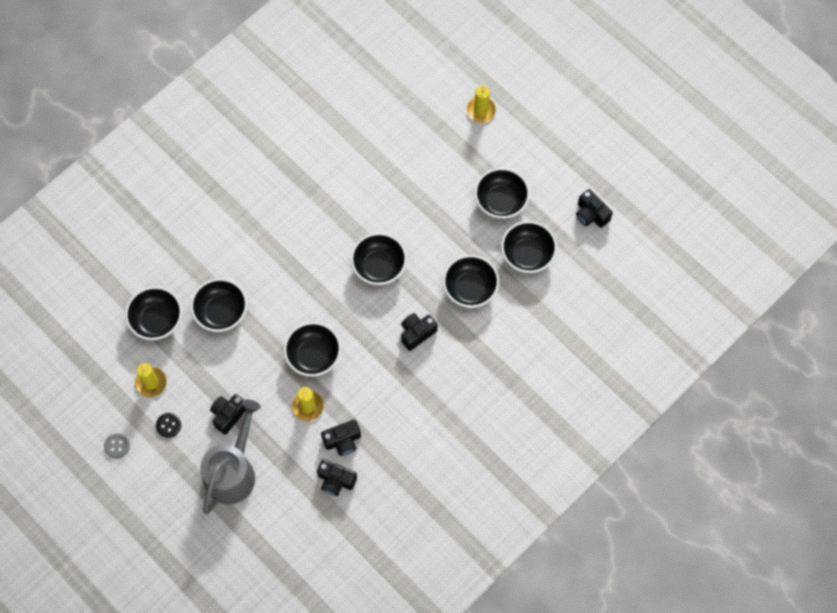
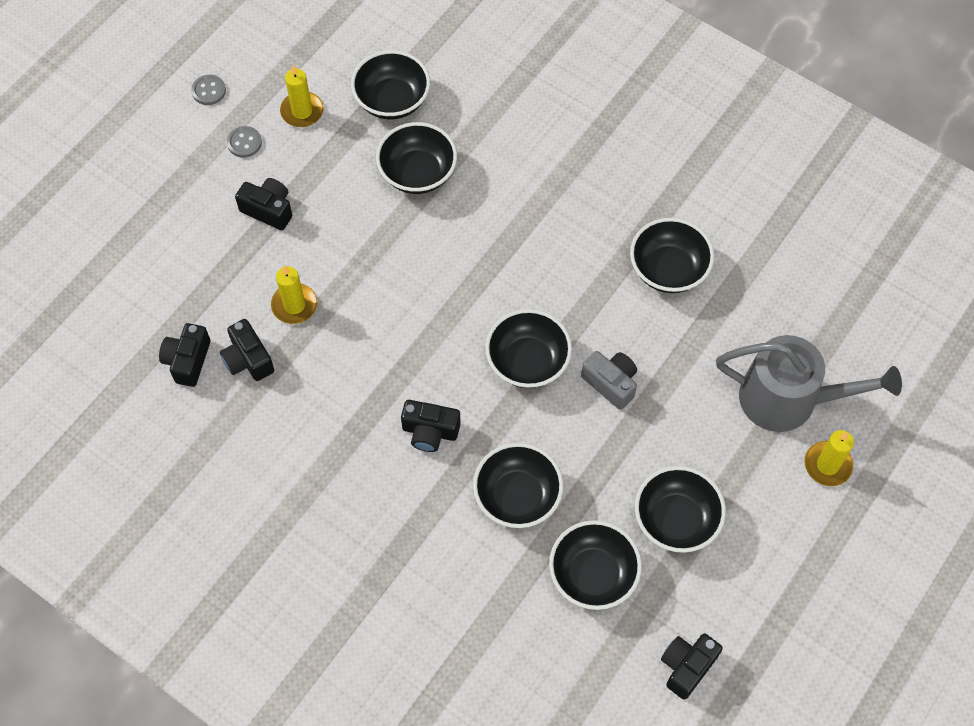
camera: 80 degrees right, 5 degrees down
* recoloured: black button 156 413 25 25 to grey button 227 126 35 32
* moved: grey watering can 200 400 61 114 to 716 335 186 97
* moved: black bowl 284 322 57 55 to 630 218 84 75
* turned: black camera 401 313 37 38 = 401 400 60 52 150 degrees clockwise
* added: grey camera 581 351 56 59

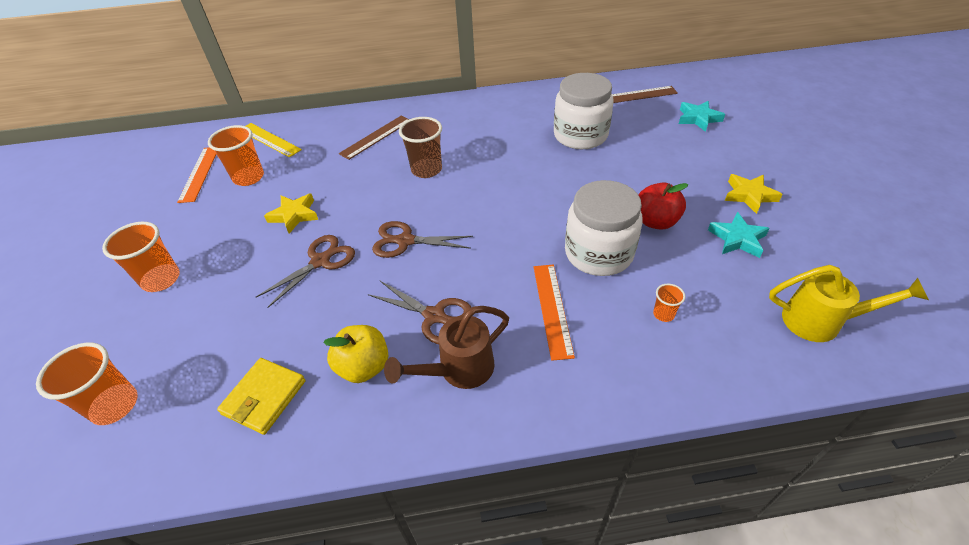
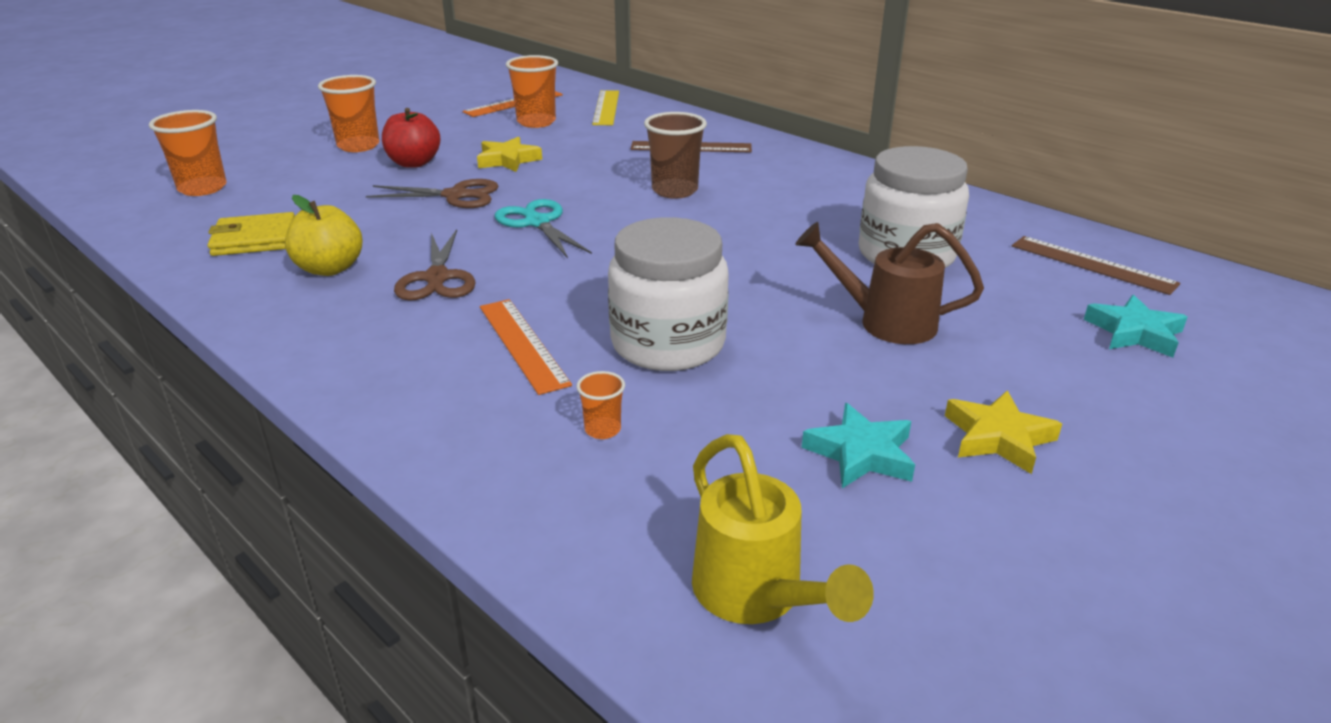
camera: 50 degrees right, 15 degrees down
* recoloured: brown scissors 372 221 101 37 to turquoise scissors 495 199 97 59
* moved: brown watering can 384 306 125 83 to 795 222 189 122
* turned: orange ruler 534 265 41 96 = 480 299 92 96 75 degrees counterclockwise
* moved: red apple 639 182 49 48 to 382 108 58 60

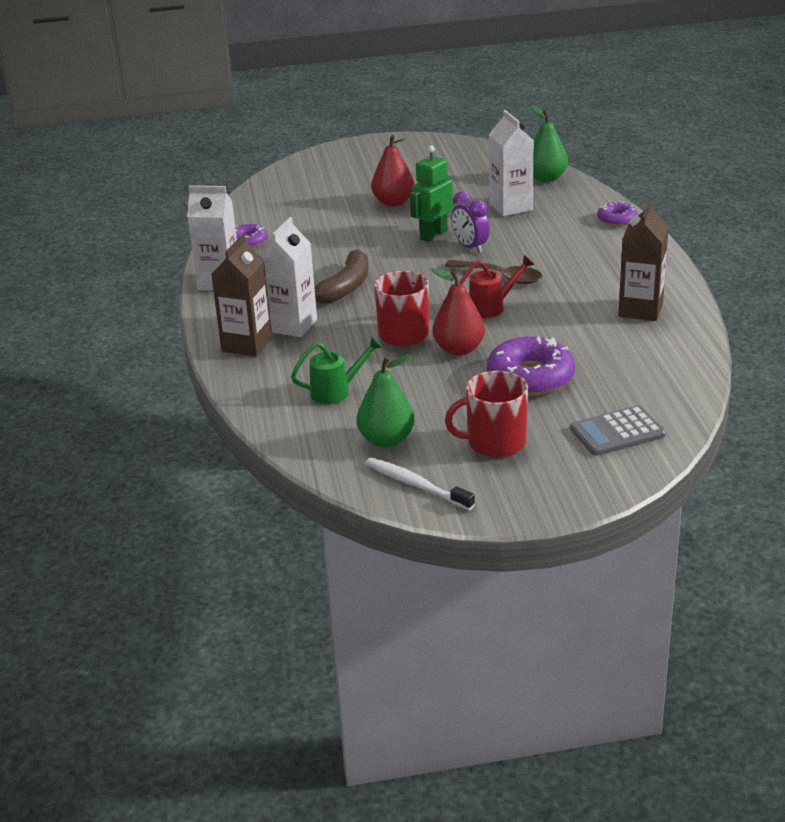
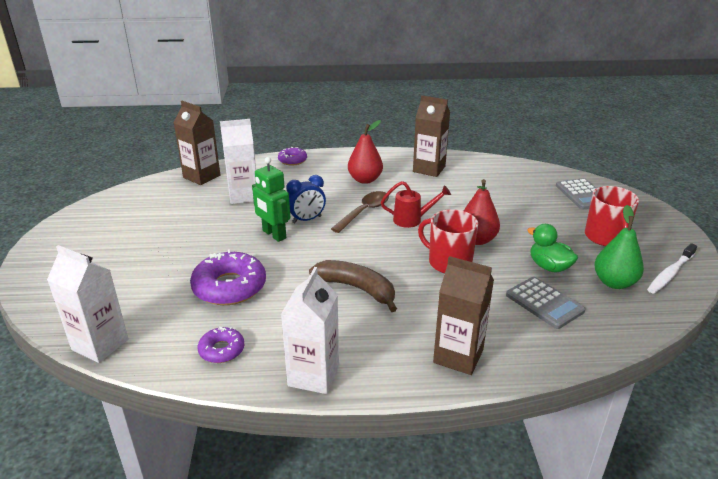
camera: 85 degrees left, 0 degrees up
* moved: white carton 259 217 58 120 to 47 245 81 118
* replaced: green watering can 291 336 92 68 to grey calculator 506 277 80 52
* moved: red pear 371 134 43 73 to 348 120 35 64
* recoloured: purple clock 451 191 39 62 to blue clock 286 175 40 48
* turned: red watering can 459 255 76 63 = 381 181 70 47 105 degrees clockwise
* moved: purple donut 487 336 88 59 to 190 249 76 56
* replaced: green pear 530 105 38 77 to brown carton 173 101 47 84
* added: green duck 527 224 51 49

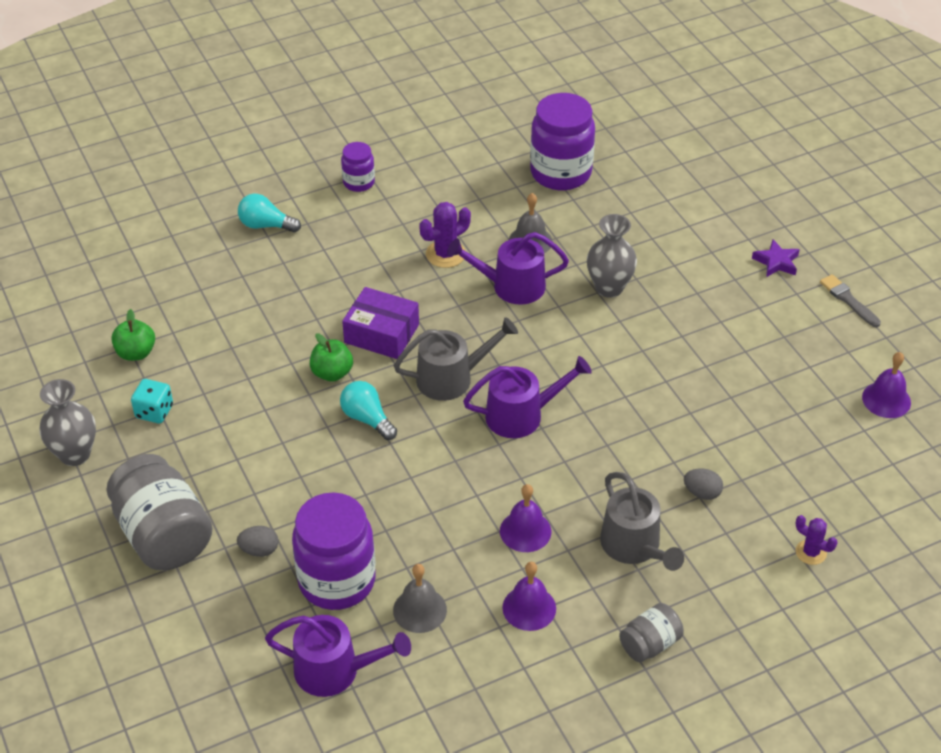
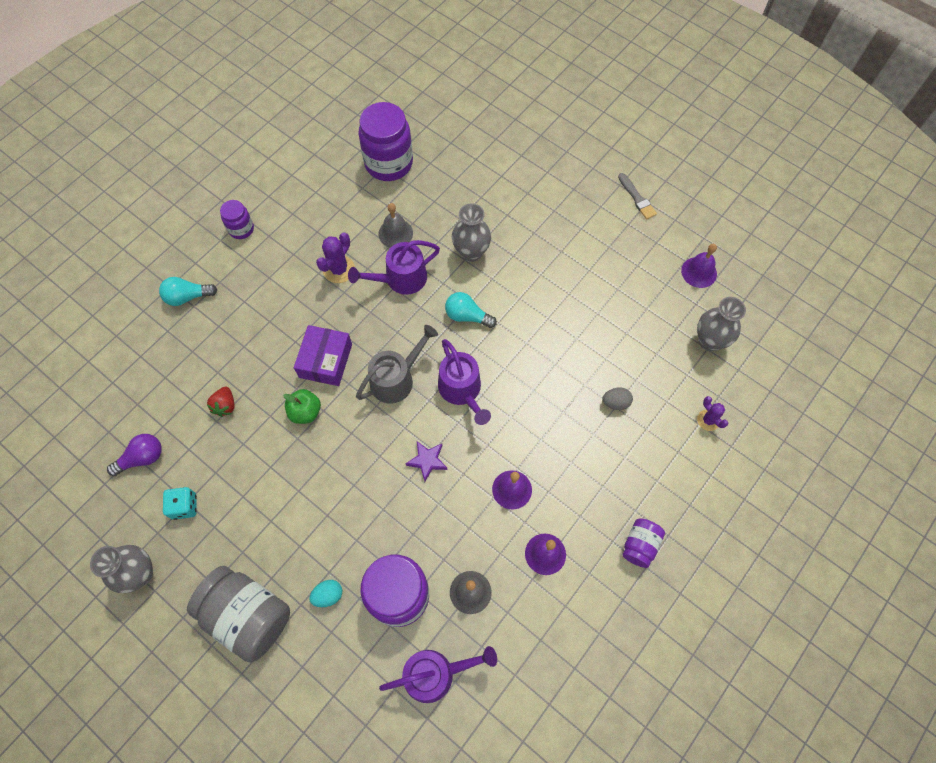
camera: 25 degrees left, 20 degrees up
* replaced: green apple 111 309 44 52 to purple light bulb 107 434 55 42
* recoloured: grey egg 237 526 41 31 to turquoise egg 309 580 33 27
* moved: turquoise light bulb 340 381 57 59 to 445 292 52 36
* turned: purple box 342 287 77 72 = 294 325 58 61 75 degrees counterclockwise
* turned: purple watering can 463 356 129 82 = 438 339 53 86 105 degrees clockwise
* removed: grey watering can 600 472 84 99
* recoloured: grey jar 619 603 65 59 to purple jar 622 518 43 50
* moved: purple star 752 239 48 38 to 405 441 42 41
* turned: purple cactus 796 515 41 50 = 697 396 31 35 45 degrees clockwise
* turned: grey brush 820 274 61 53 = 618 173 39 46 150 degrees counterclockwise
* added: red strawberry 206 387 29 30
* added: grey vase 697 297 49 54

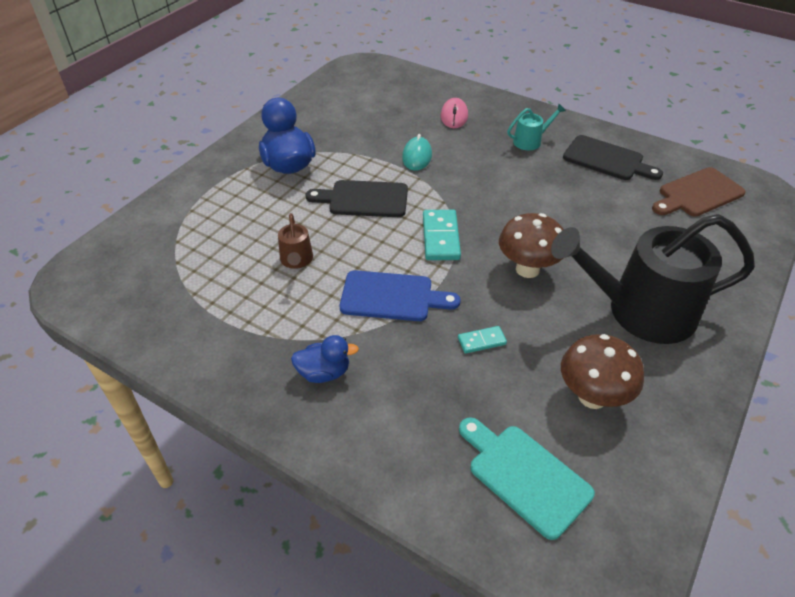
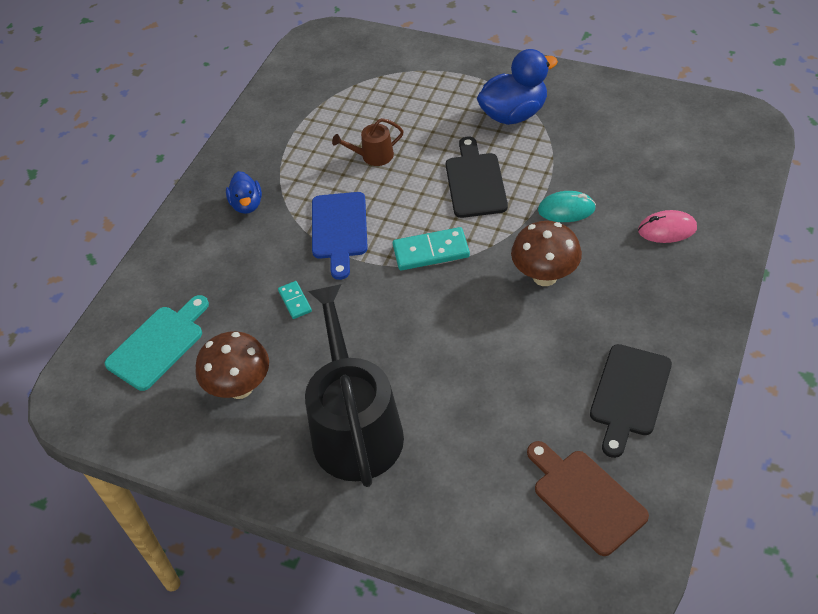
camera: 85 degrees right, 5 degrees up
* moved: brown mushroom 499 213 65 65 to 511 221 71 65
* removed: turquoise watering can 507 104 59 46

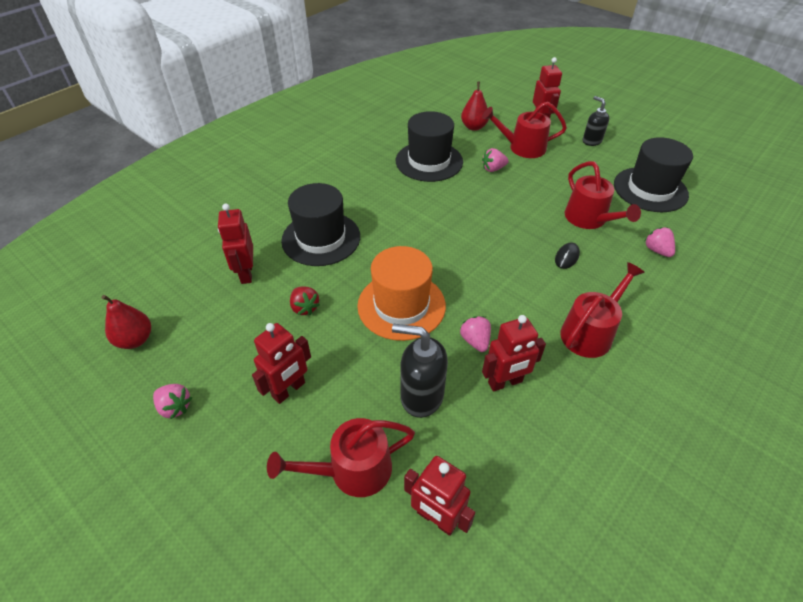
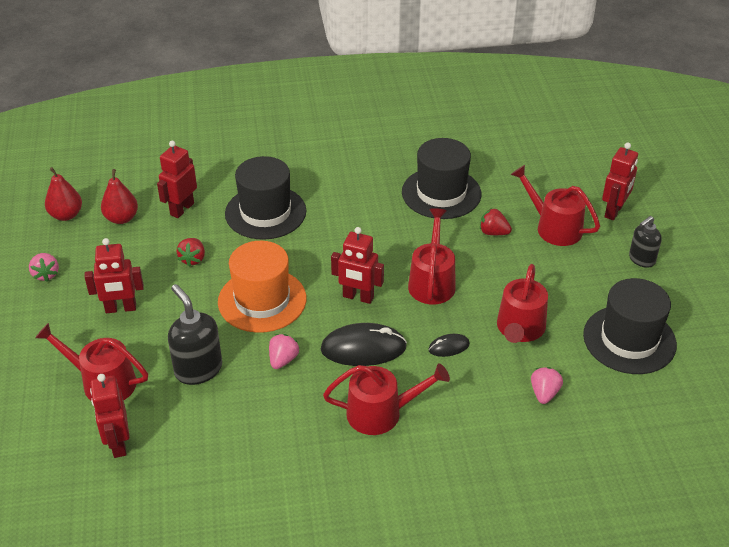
camera: 40 degrees right, 5 degrees down
* moved: red pear 461 82 28 49 to 101 169 37 55
* recoloured: pink strawberry 482 148 27 24 to red strawberry 480 208 32 27
* moved: red robot 482 315 64 77 to 331 227 53 77
* turned: black soap dispenser 583 96 26 50 = 629 216 33 52 135 degrees counterclockwise
* added: black mouse 321 323 86 43
* added: red watering can 408 208 48 96

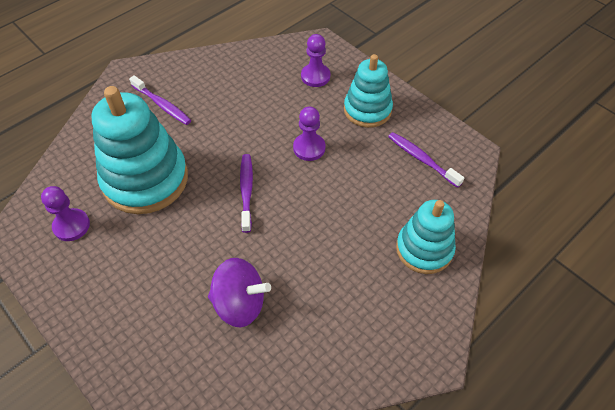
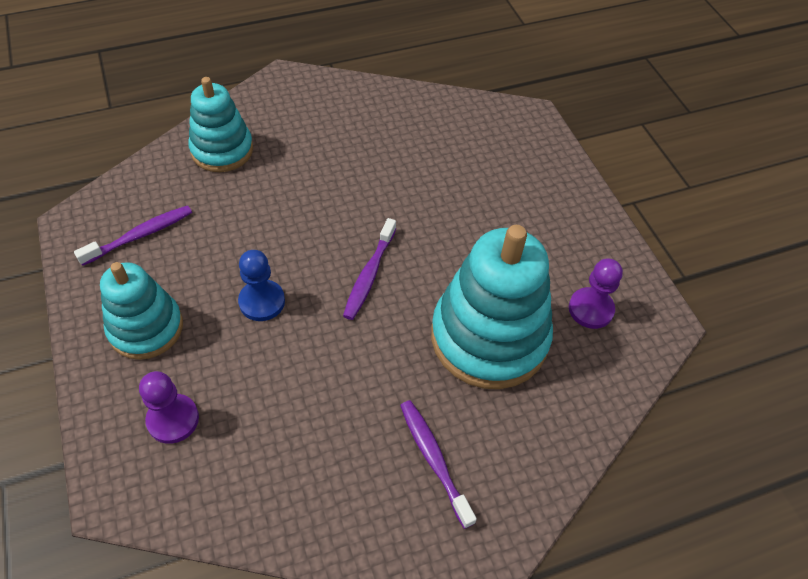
camera: 160 degrees left, 0 degrees up
* removed: purple spinning top 208 258 63 69
* recoloured: purple pawn 293 106 33 55 to blue pawn 238 250 47 71
* turned: purple toothbrush 388 132 76 56 = 74 205 118 61 105 degrees counterclockwise

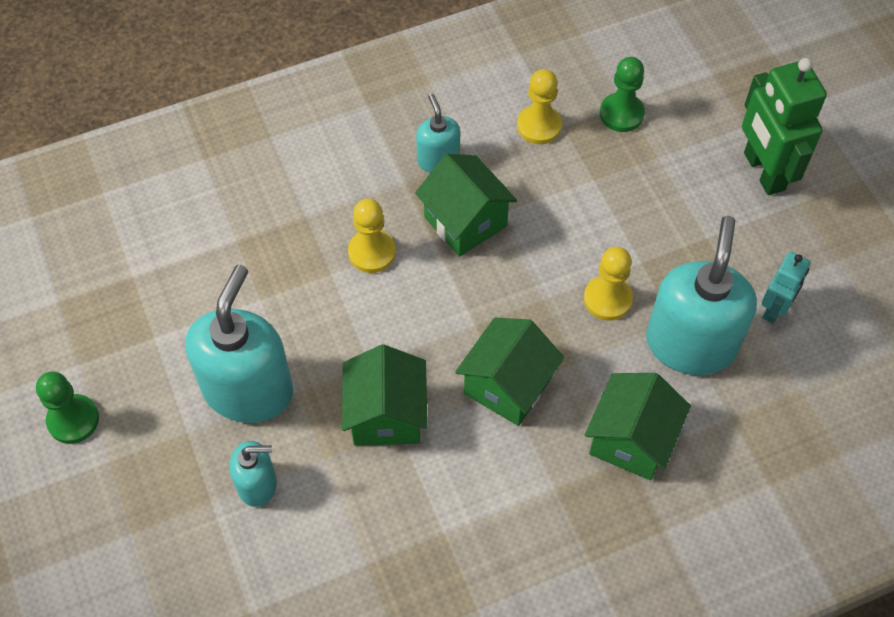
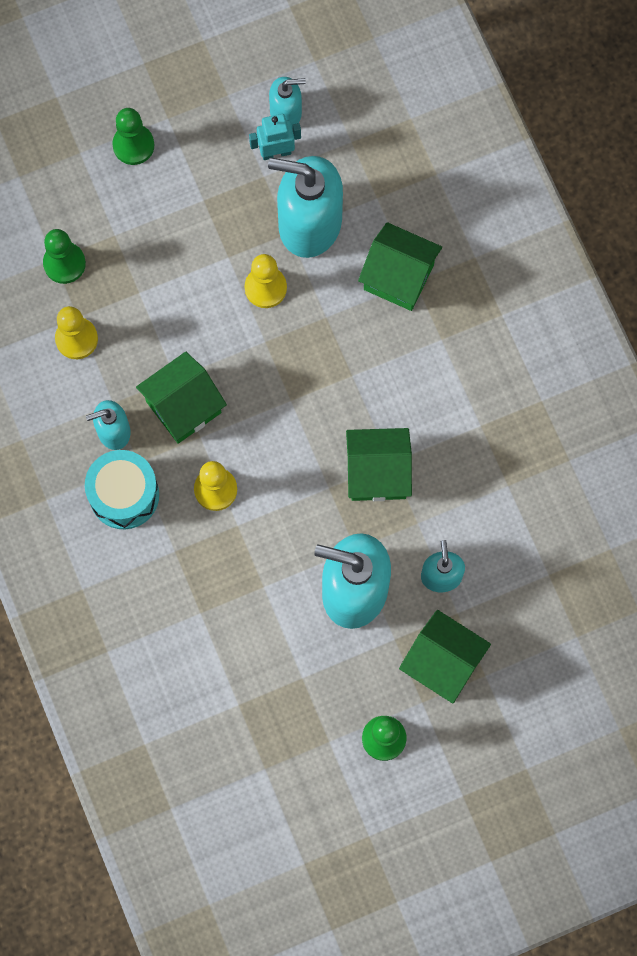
camera: 90 degrees left, 15 degrees up
* moved: green house 455 318 109 108 to 399 610 92 94
* replaced: green robot 742 58 85 137 to green pawn 112 108 42 57
* turned: turquoise robot 761 252 49 72 = 249 114 52 46 45 degrees counterclockwise
* added: turquoise drum 85 450 74 79
* added: turquoise soap dispenser 269 77 37 51

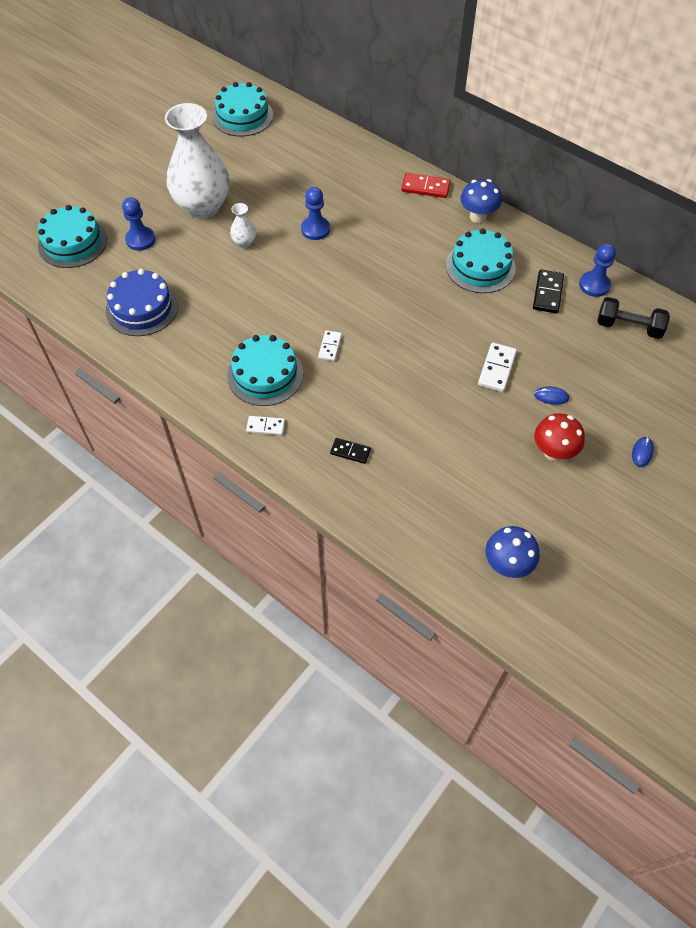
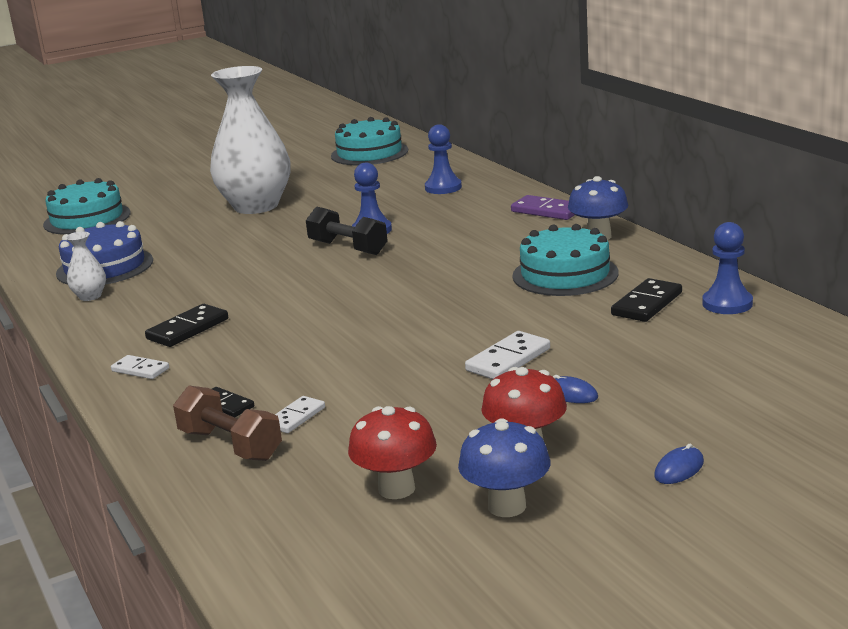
camera: 25 degrees right, 35 degrees down
* moved: blue pawn 122 197 33 54 to 425 124 37 70
* replaced: turquoise cake 227 335 76 71 to black domino 145 304 83 43
* moved: white vase 230 203 26 45 to 65 231 41 70
* moved: white domino 318 330 24 31 to 275 396 50 37
* recoloured: red domino 401 173 50 25 to purple domino 511 195 64 25
* moved: blue mushroom 485 526 54 52 to 458 418 92 99
* moved: black dumbbell 598 297 72 42 to 306 207 82 48
* added: brown dumbbell 173 385 109 76
* added: red mushroom 348 406 89 93

